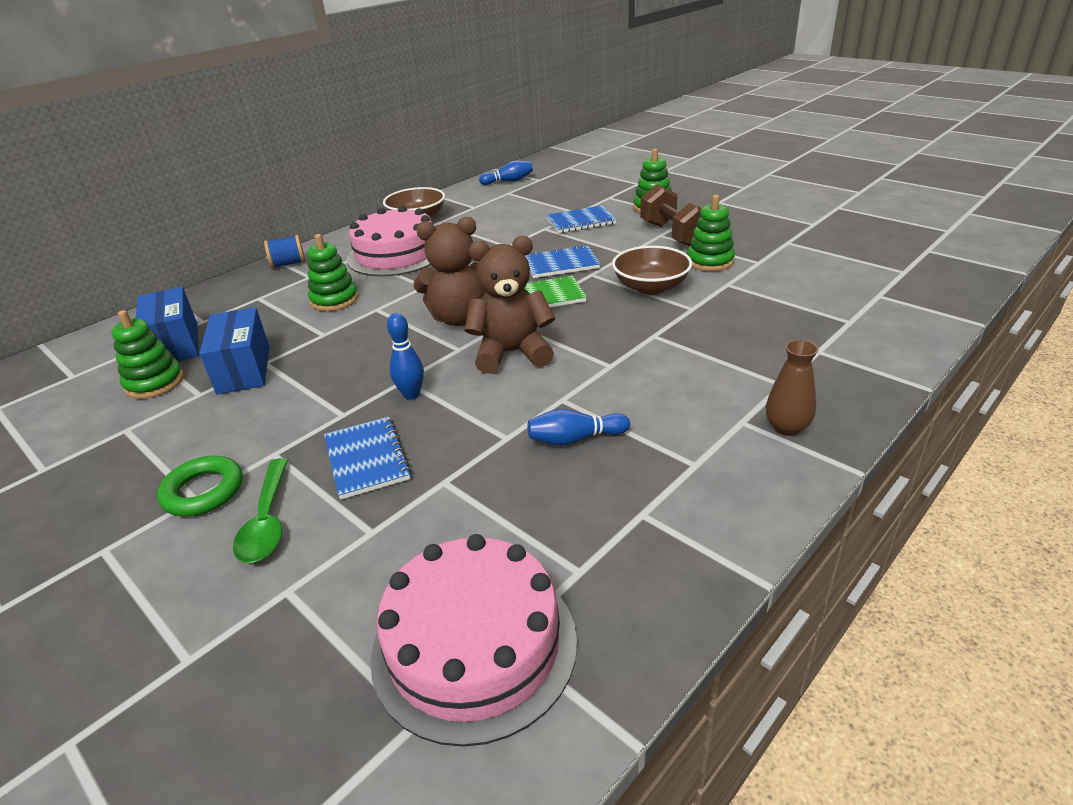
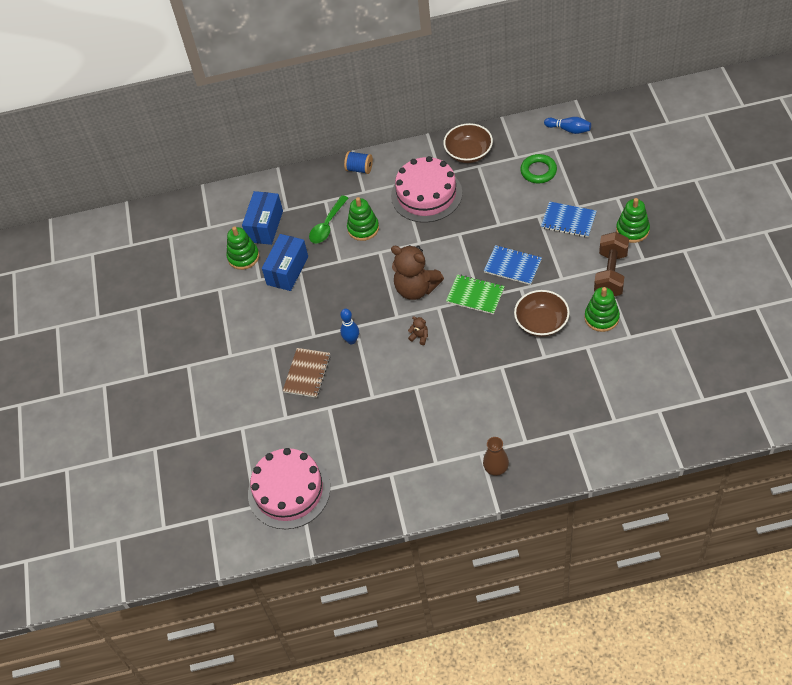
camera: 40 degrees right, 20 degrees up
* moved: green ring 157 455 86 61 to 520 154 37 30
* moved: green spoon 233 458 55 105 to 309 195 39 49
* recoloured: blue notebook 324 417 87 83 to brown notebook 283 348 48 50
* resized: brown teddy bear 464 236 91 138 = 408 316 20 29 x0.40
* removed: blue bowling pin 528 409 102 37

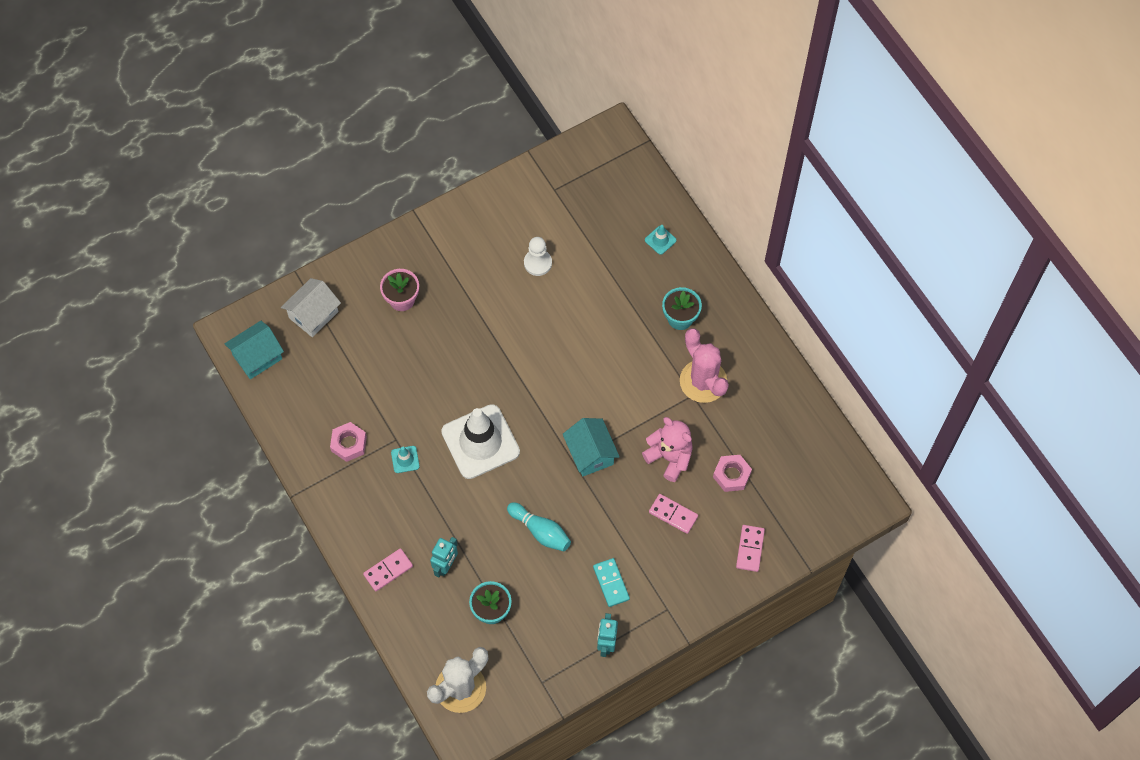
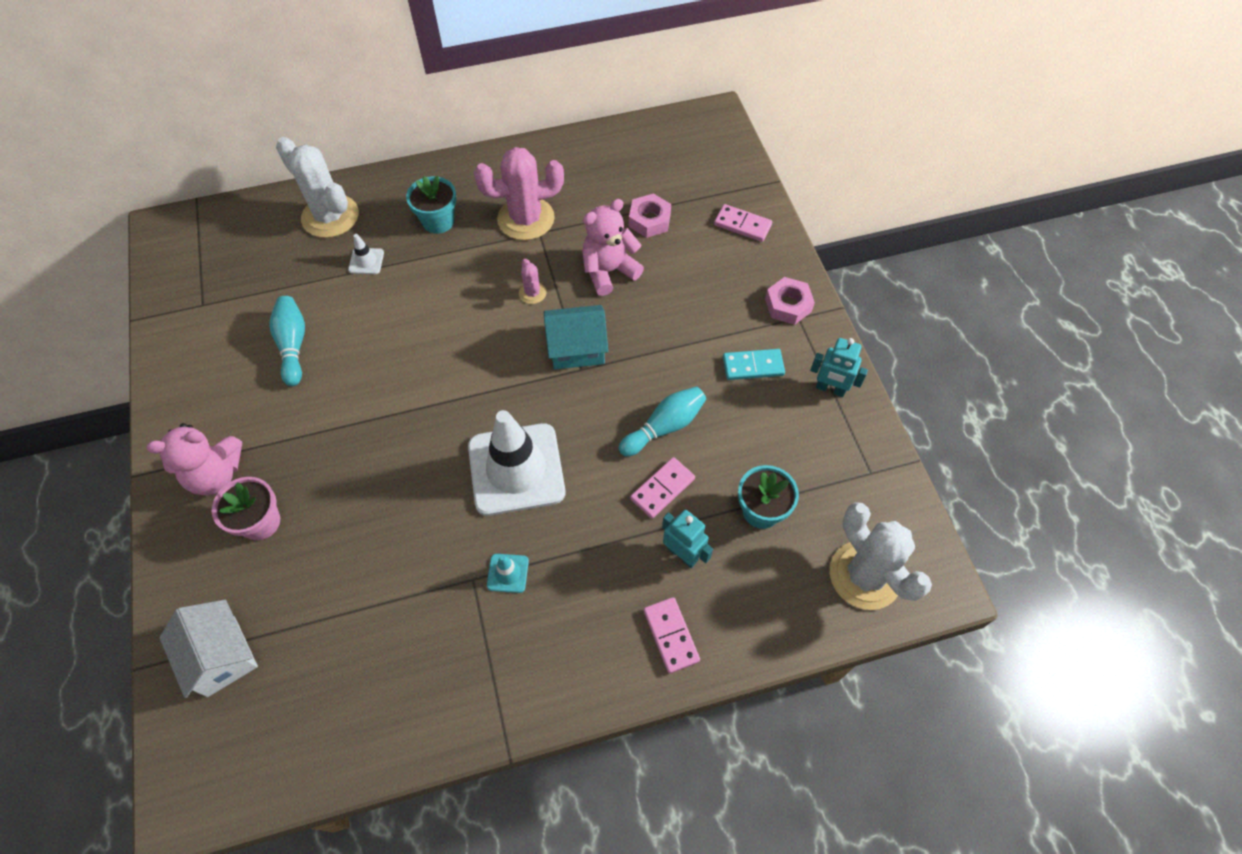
camera: 75 degrees left, 5 degrees down
* removed: turquoise house 224 321 60 58
* moved: pink nut 330 422 37 40 to 765 277 50 48
* replaced: white pawn 524 237 28 39 to turquoise bowling pin 269 296 36 90
* replaced: turquoise traffic cone 645 225 31 30 to white cactus 276 137 83 101
* moved: pink domino 649 494 49 40 to 630 457 65 62
* added: pink teddy bear 146 423 96 72
* added: white traffic cone 348 234 36 40
* added: pink cactus 519 259 27 45

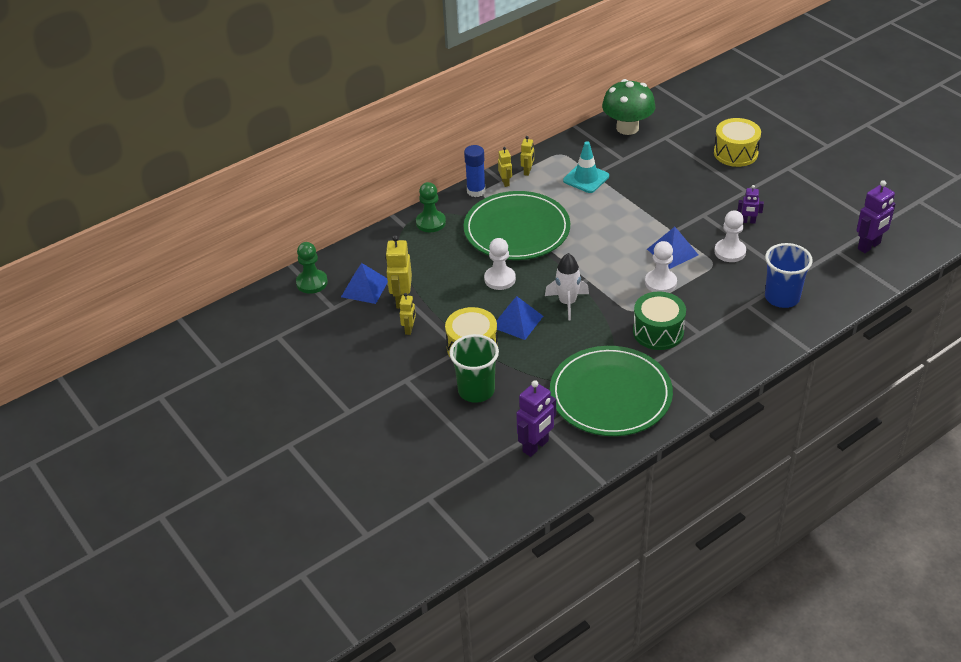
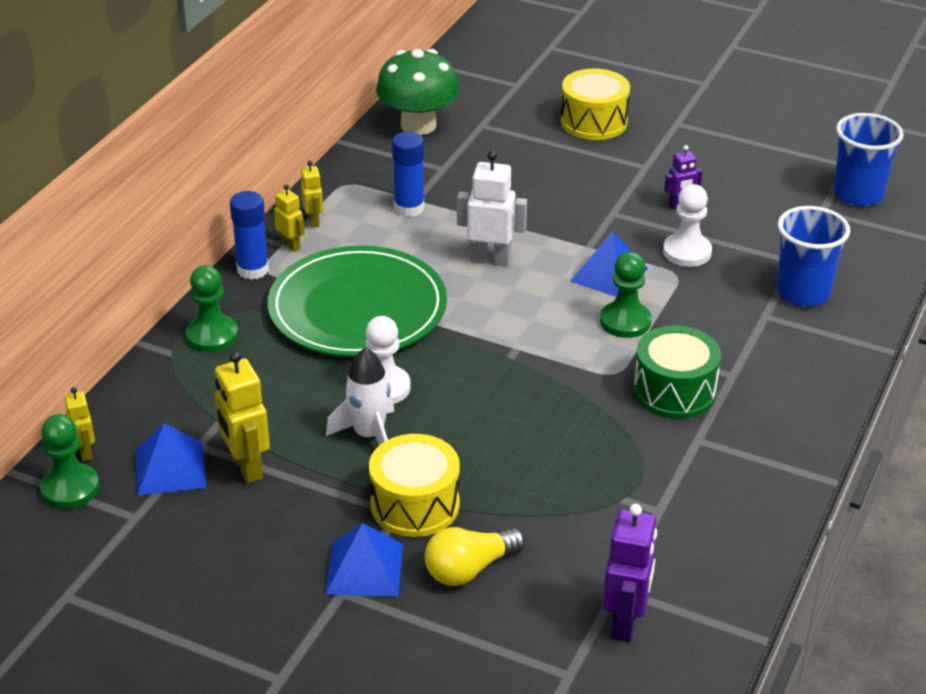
camera: 30 degrees left, 5 degrees down
* moved: yellow robot 400 293 16 42 to 64 387 31 74
* replaced: green cup 449 334 50 69 to yellow light bulb 425 527 100 59
* moved: blue pyramid 496 296 47 44 to 325 523 78 74
* moved: white rocket 545 253 44 68 to 326 347 68 98
* removed: green plate 550 346 123 90
* replaced: turquoise traffic cone 563 141 46 52 to blue glue stick 392 132 32 85
* recoloured: white pawn 645 241 32 52 to green pawn 600 252 52 86
* replaced: purple robot 857 180 39 73 to blue cup 834 113 70 93
* added: white robot 457 151 70 115

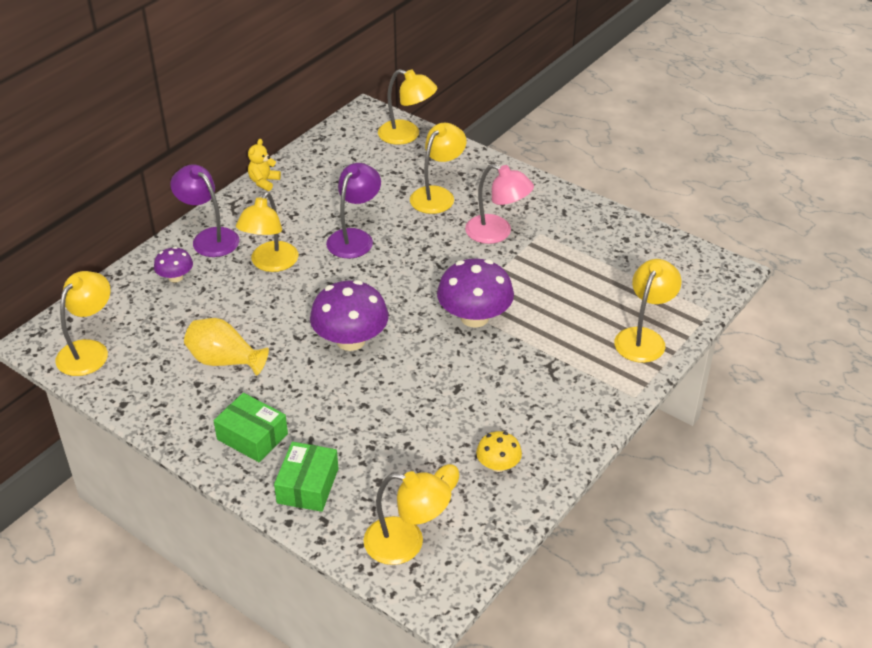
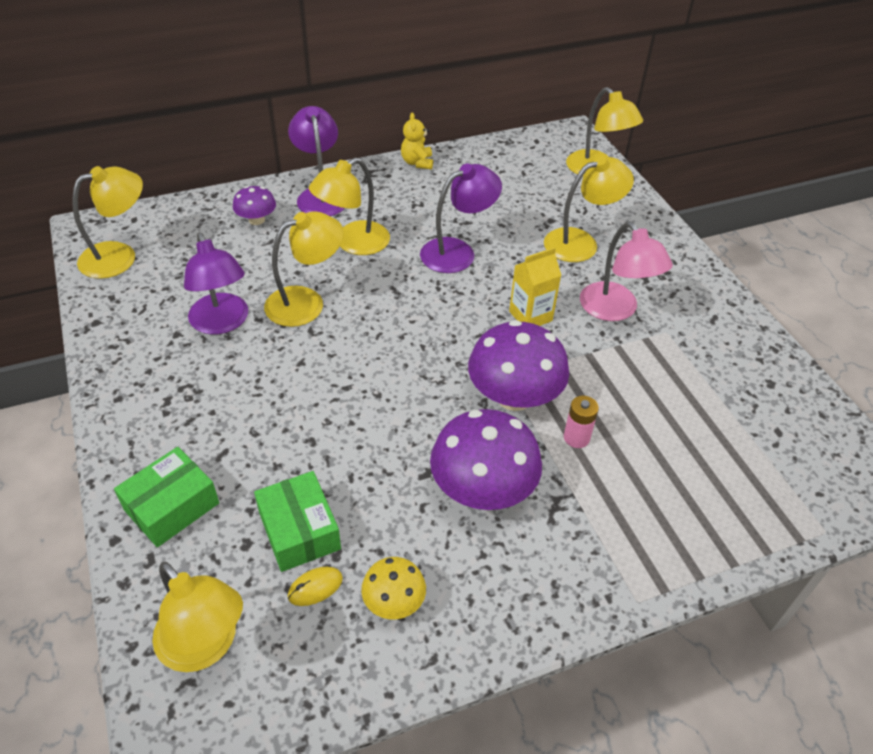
camera: 30 degrees right, 5 degrees up
* replaced: yellow vase 184 318 85 58 to purple lamp 184 232 64 102
* moved: green box 214 393 74 69 to 254 471 87 101
* turned: yellow teddy bear 248 139 33 52 = 401 113 32 56 60 degrees counterclockwise
* moved: purple mushroom 310 280 79 71 to 430 409 112 101
* moved: yellow lamp 614 259 67 104 to 264 211 80 116
* added: yellow carton 509 247 52 79
* added: pink battery 564 396 35 52

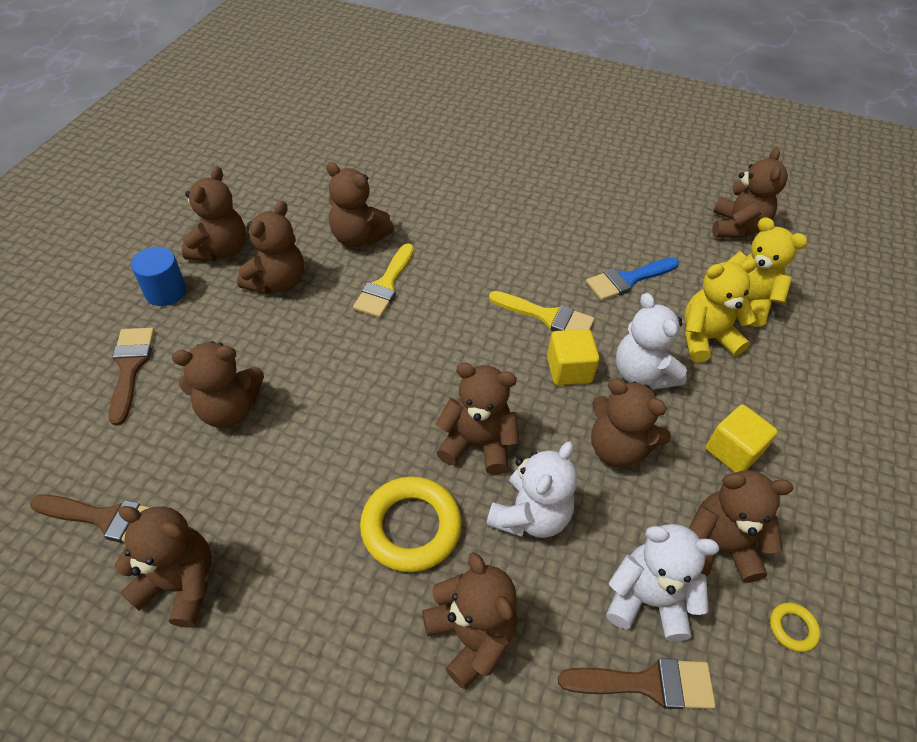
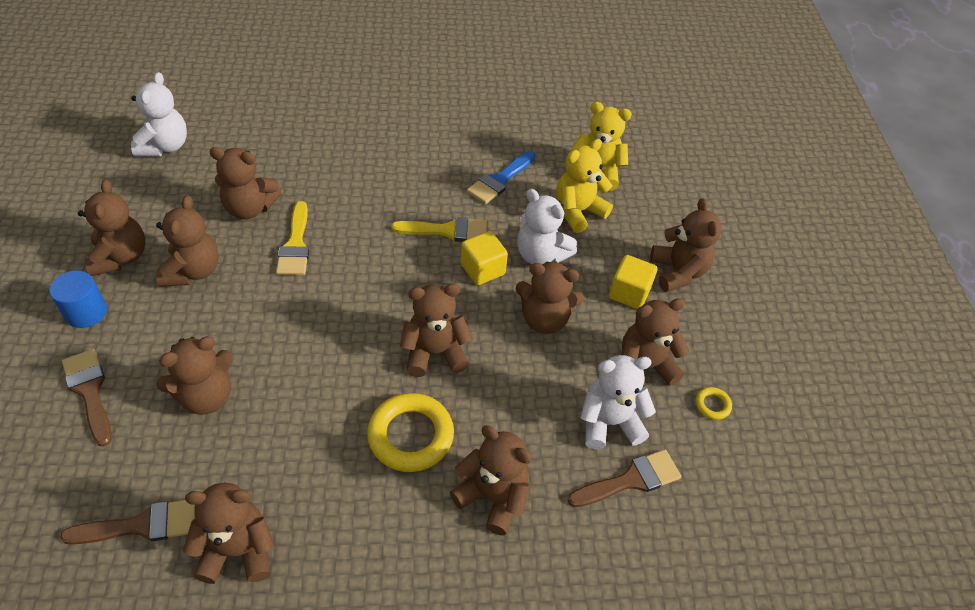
camera: 25 degrees left, 0 degrees up
* moved: white teddy bear 486 441 91 97 to 131 72 56 84
* moved: brown teddy bear 713 148 75 90 to 650 198 71 94

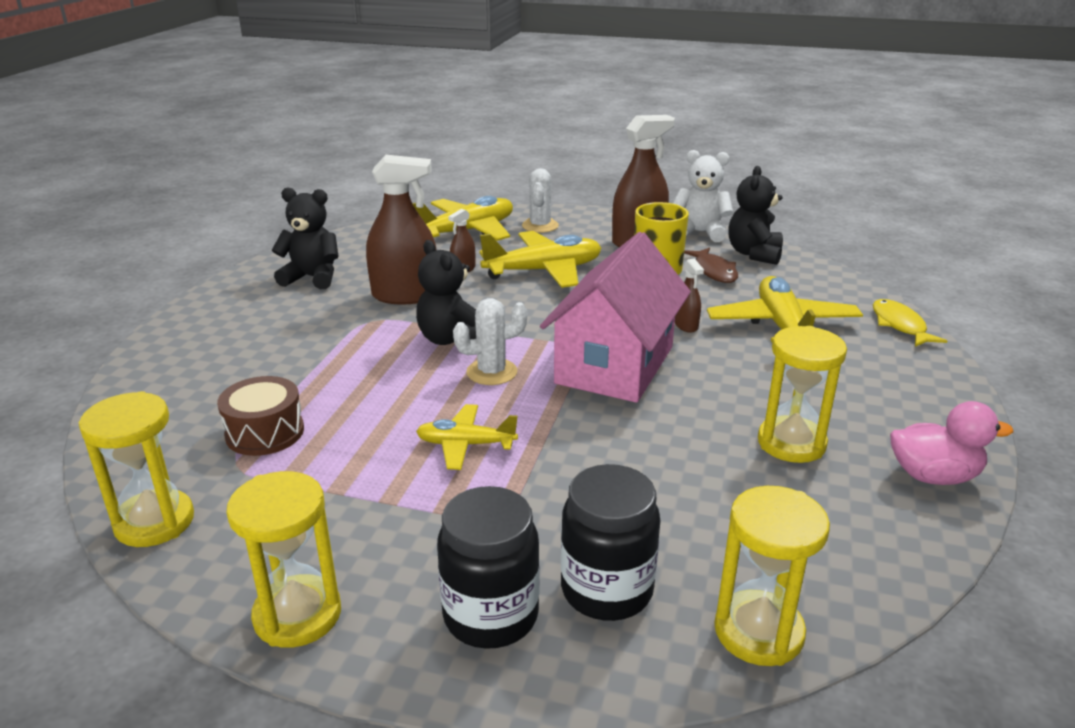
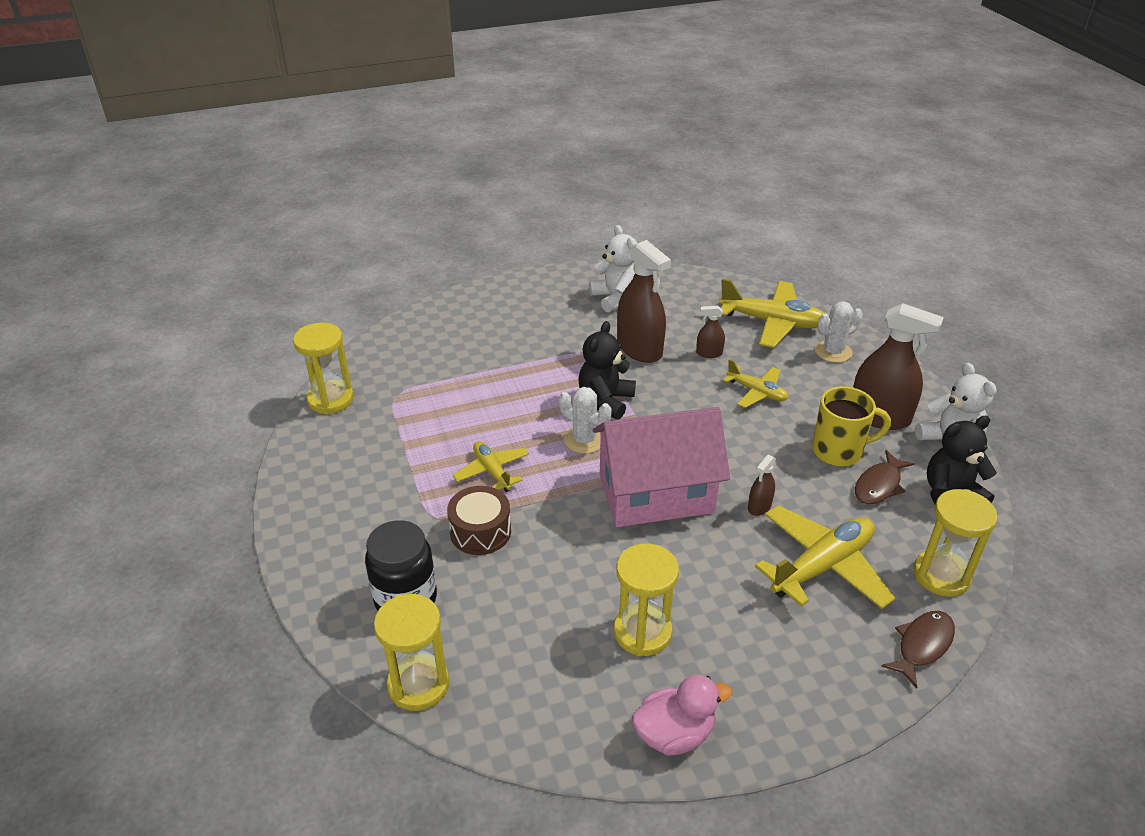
camera: 55 degrees right, 10 degrees up
* moved: brown drum 217 376 87 80 to 447 486 64 69
* moved: yellow hourglass 227 471 114 177 to 914 489 84 108
* recoloured: black teddy bear 272 188 67 101 to white teddy bear 589 225 49 88
* removed: black jar 437 486 103 163
* resized: yellow plane 479 231 123 57 = 723 359 65 49 x0.58
* recoloured: yellow fish 873 299 74 48 to brown fish 881 611 74 77
* turned: pink duck 890 401 123 84 = 632 675 100 80 75 degrees counterclockwise

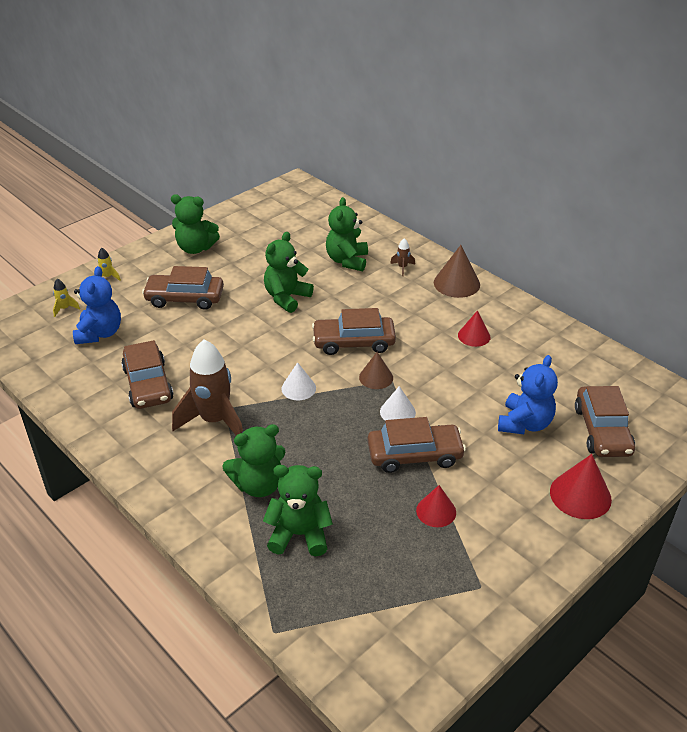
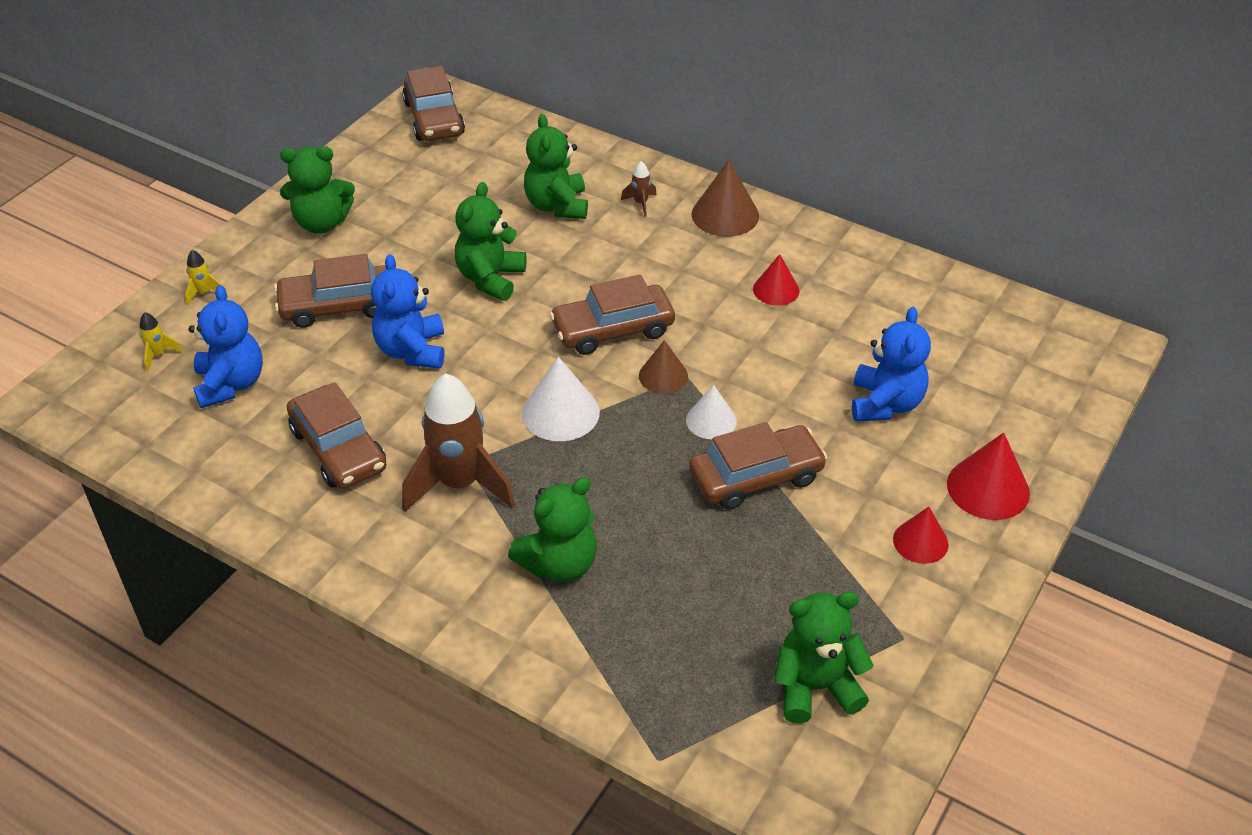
camera: 15 degrees left, 5 degrees up
* moved: green teddy bear 263 465 70 92 to 774 592 100 132
* resized: white cone 281 362 35 38 = 522 357 78 84 x1.54
* moved: red cone 416 485 40 42 to 893 507 56 57
* moved: brown car 575 386 60 71 to 402 66 63 75
* added: blue teddy bear 371 254 73 115

